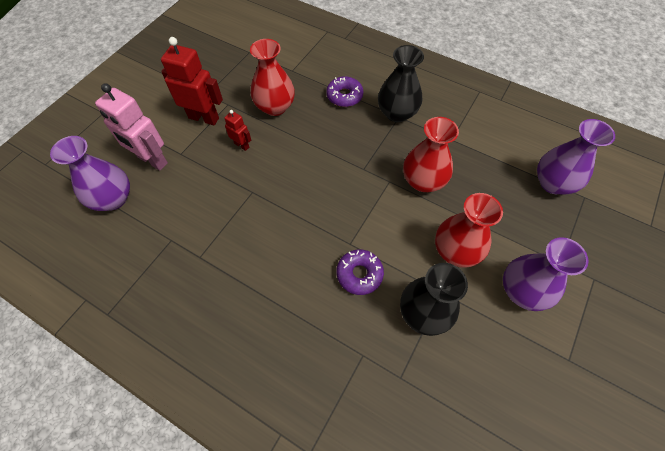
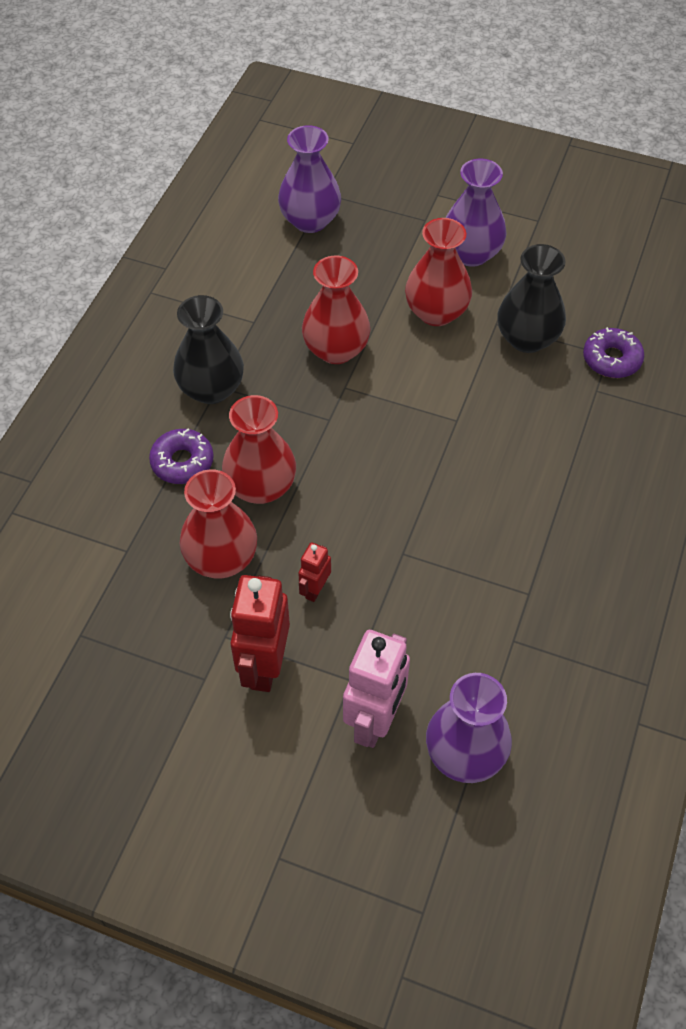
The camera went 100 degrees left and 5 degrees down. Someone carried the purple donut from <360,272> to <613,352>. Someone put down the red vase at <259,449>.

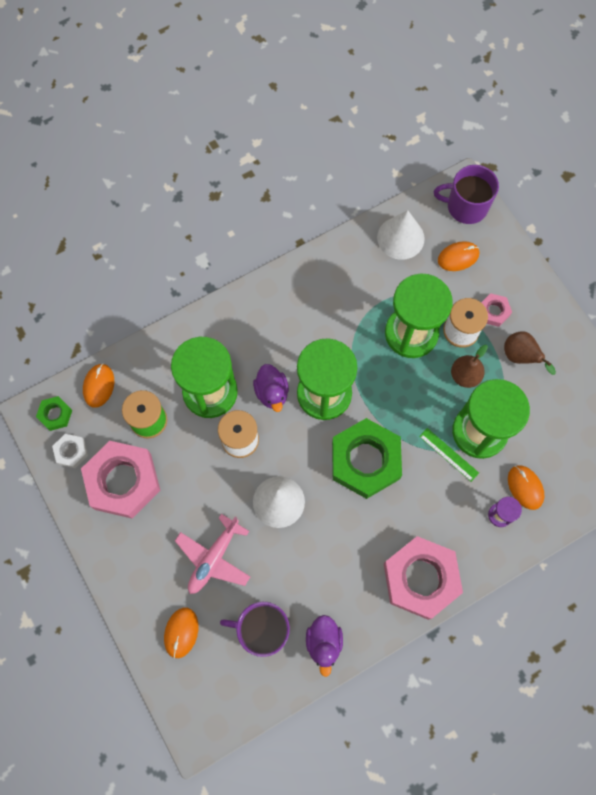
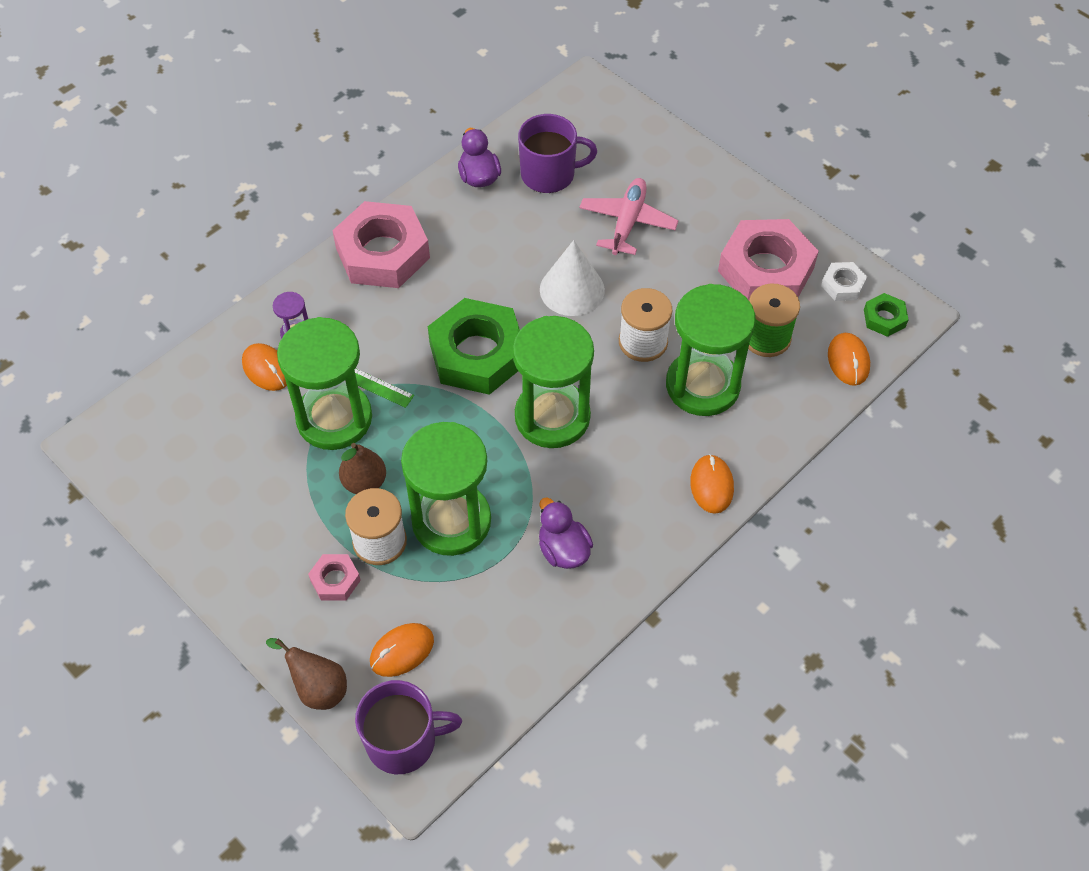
The camera went 165 degrees right and 15 degrees down. Someone took away the white cone at <401,235>. Someone carried the brown pear from <530,353> to <306,674>. Someone carried the purple duck from <271,388> to <566,533>. Someone carried the orange mouse from <181,633> to <712,484>.

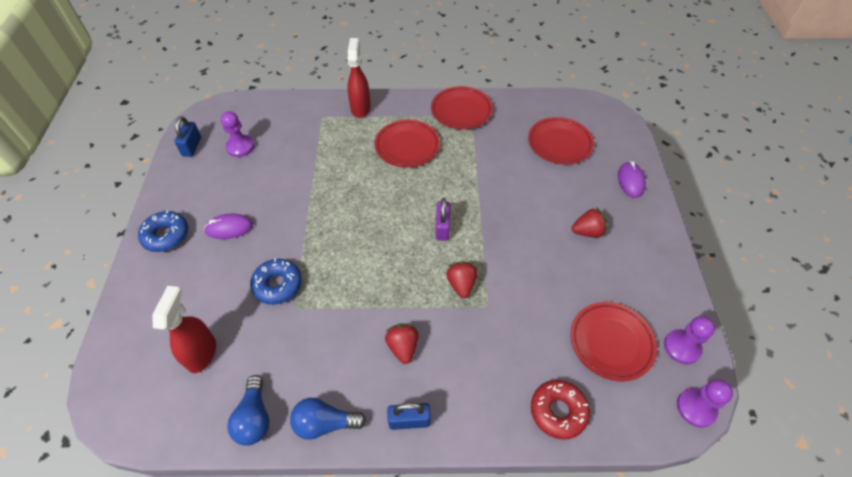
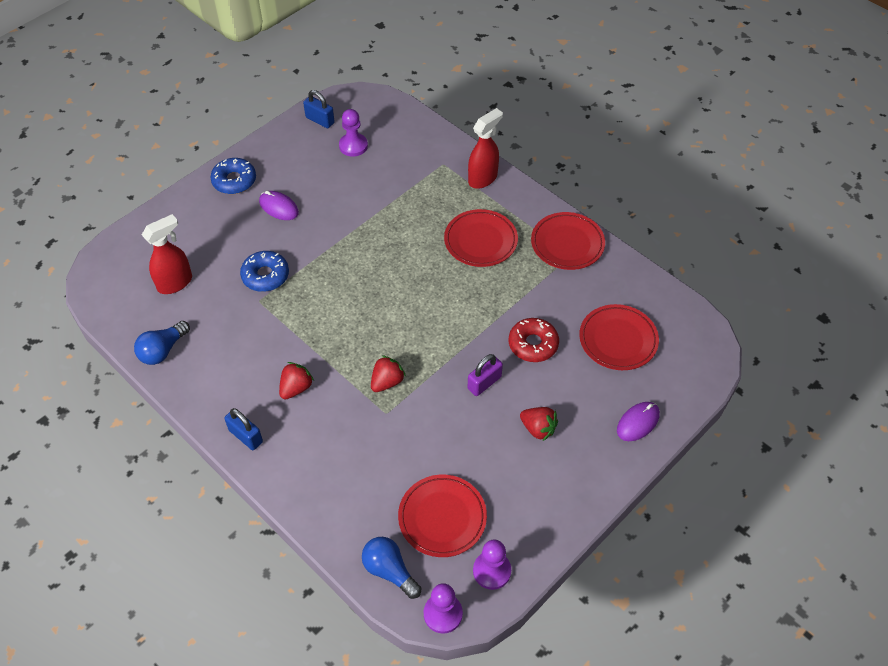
The camera went 45 degrees right and 0 degrees up. Someone rotated the blue padlock at <187,136> by 75 degrees clockwise. Someone carried the purple padlock from <442,219> to <485,375>. Someone carried the red donut from <560,410> to <534,340>. Someone carried the blue light bulb from <328,419> to <391,568>.

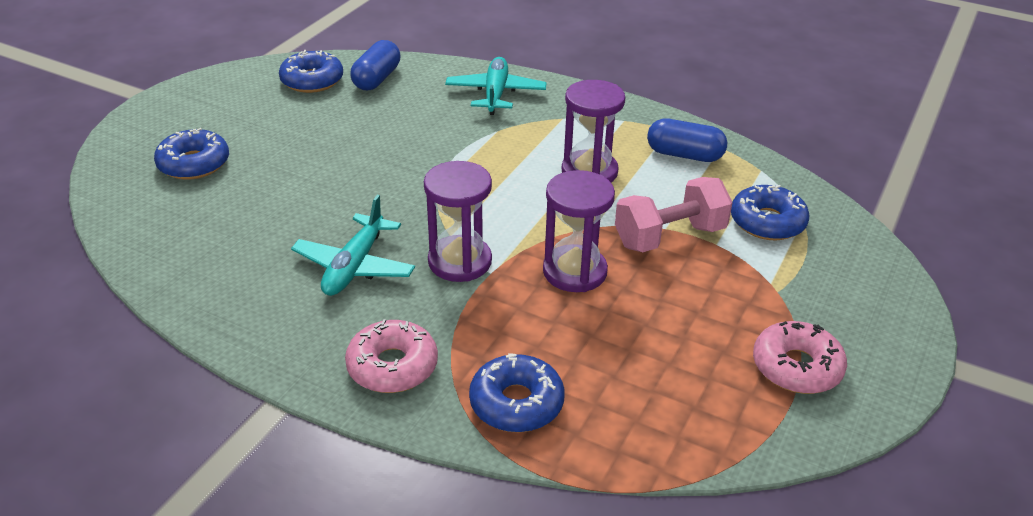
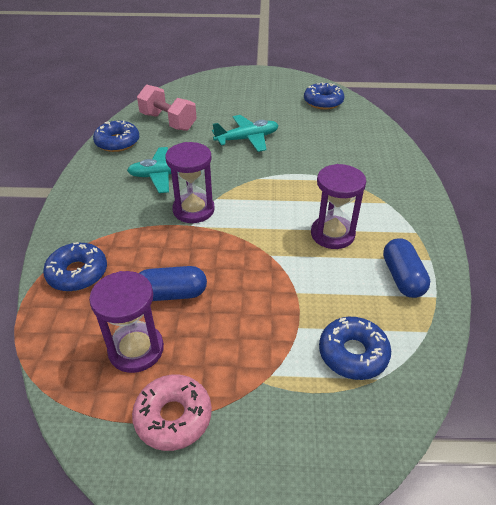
The camera went 65 degrees right and 5 degrees up. Someone carried the blue capsule from <375,65> to <173,283>. Someone carried the turquoise plane from <496,86> to <245,133>. Someone carried the blue donut from <191,154> to <116,136>. Someone carried the purple hourglass from <579,231> to <126,322>. Someone carried the pink dumbbell from <674,214> to <167,107>. Someone took away the pink donut at <391,356>.

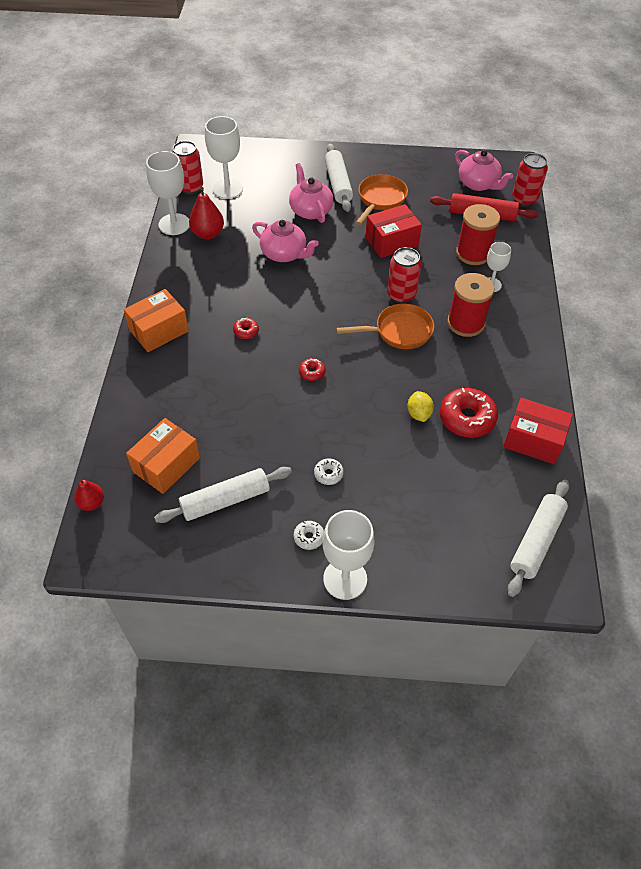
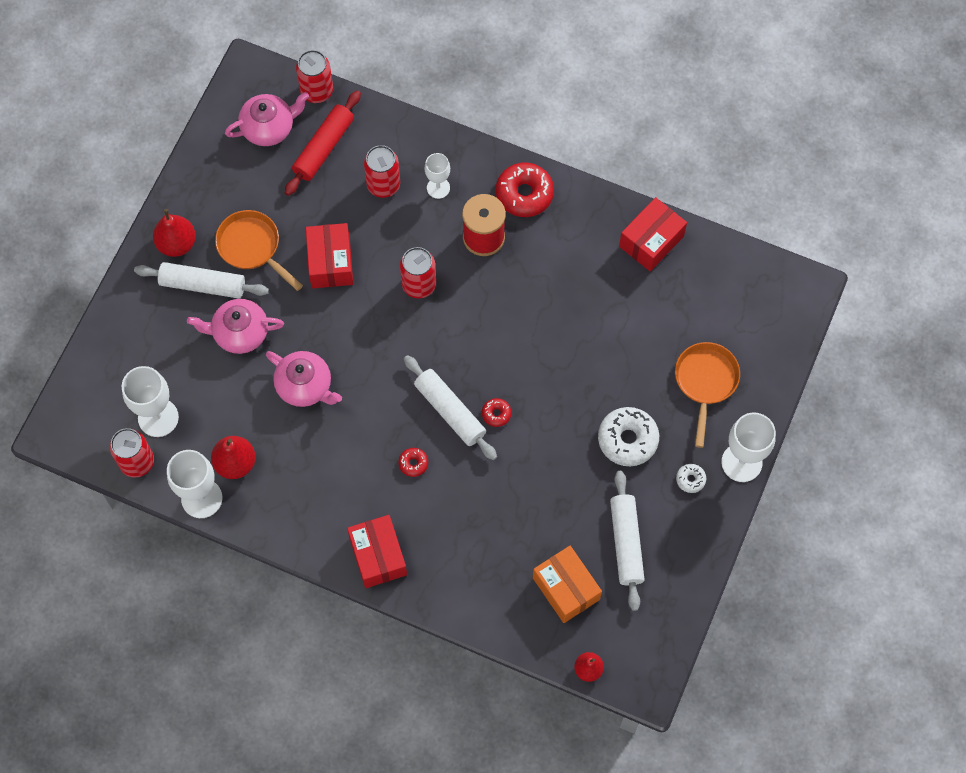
The camera went 70 degrees left and 15 degrees up. Someone swapped the red spool at <478,234> for the red can at <382,171>. Someone rotated the pink teapot at <285,241> by 75 degrees clockwise. Someone repainted the orange box at <156,320>, which became the red box at <377,551>. Someone carried the orange pan from <385,326> to <707,395>. Someone carried the red donut from <469,413> to <525,189>. Someone took away the yellow lemon at <420,406>. Someone scaled the white donut at <329,471> by 2.05. Someone carried the white rolling pin from <538,538> to <450,407>. Someone put down the red pear at <174,233>.

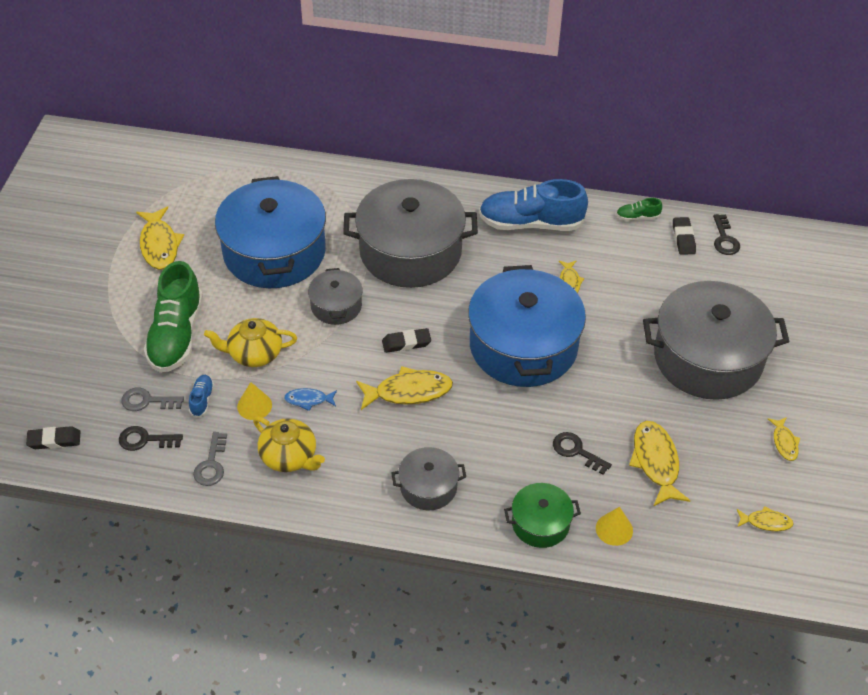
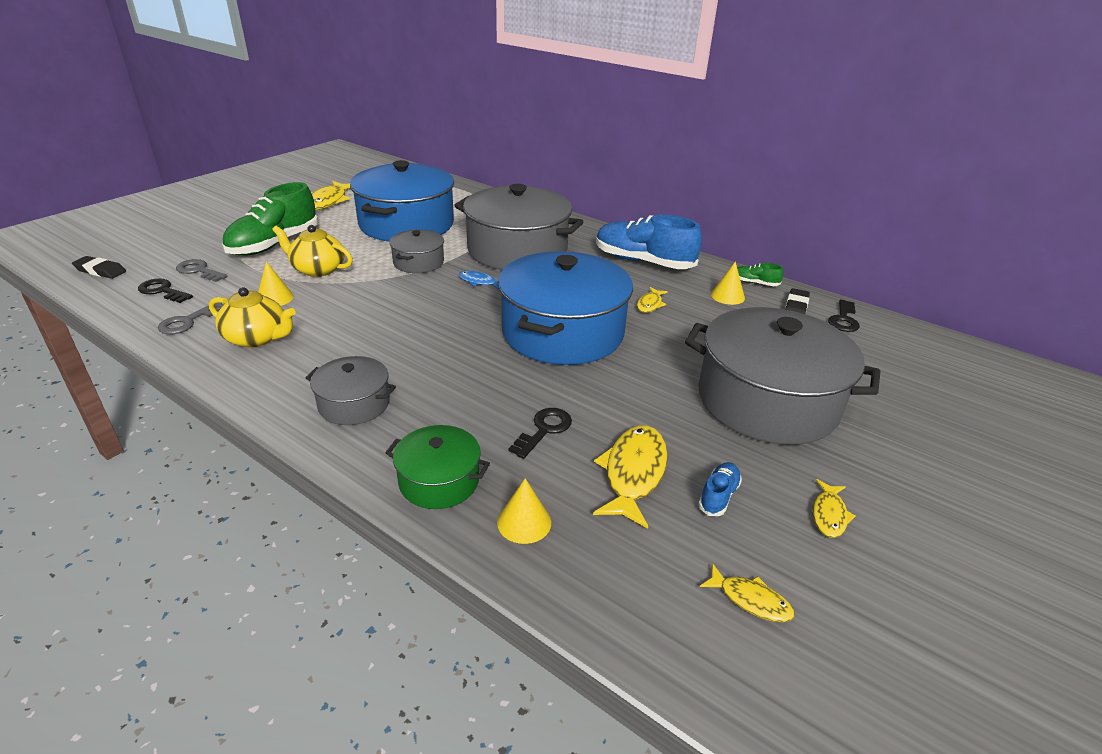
The camera went 25 degrees right and 15 degrees down. Someone took away the black eraser at <406,340>. Someone took away the yellow fish at <404,388>. Someone carried the blue shoe from <201,396> to <720,489>. Someone carried the blue fish from <310,399> to <479,280>. Someone rotated the yellow teapot at <289,444> by 45 degrees counterclockwise. Someone rotated the black key at <582,453> by 60 degrees clockwise. Someone put down the yellow cone at <728,283>.

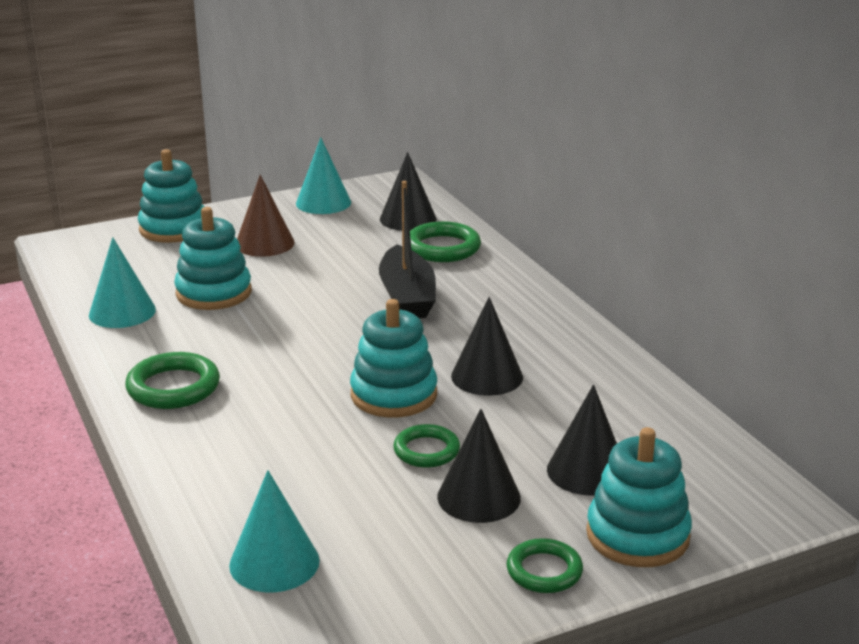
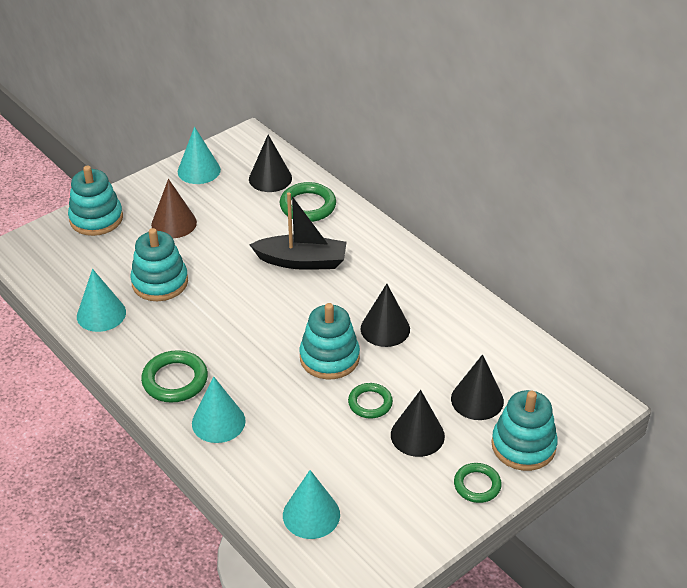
The camera went 15 degrees left and 15 degrees up. Someone rotated the black boat at <407,249> by 60 degrees counterclockwise. Someone put down the turquoise cone at <219,410>.

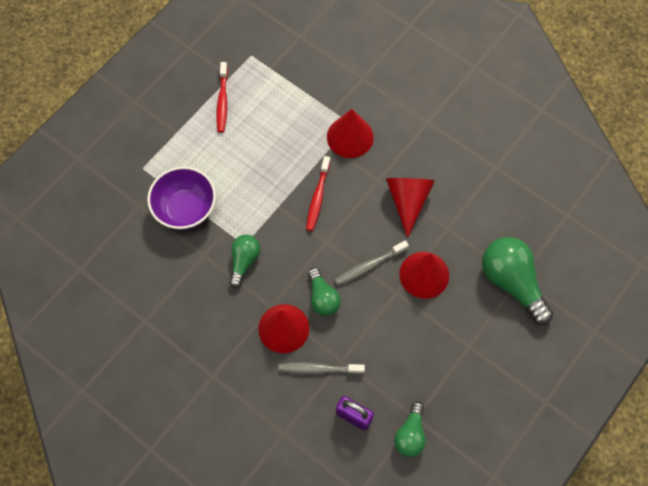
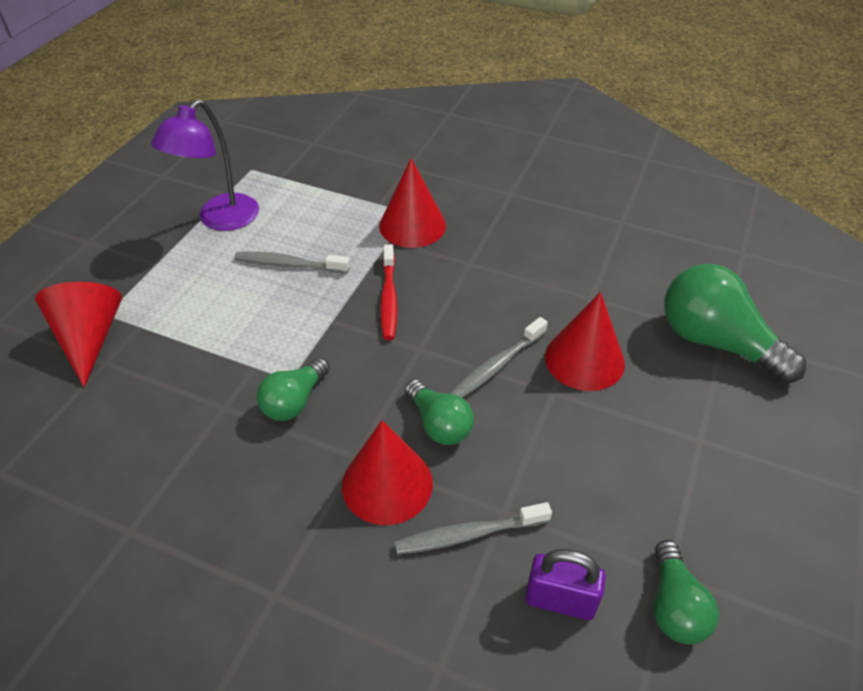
The camera went 15 degrees left and 20 degrees down. Someone swapped the red toothbrush at <222,97> for the purple lamp at <205,165>. Someone took away the purple bowl at <181,198>. Someone carried the red cone from <410,208> to <78,334>. Someone rotated the green light bulb at <244,261> by 150 degrees counterclockwise. Someone put down the grey toothbrush at <292,262>.

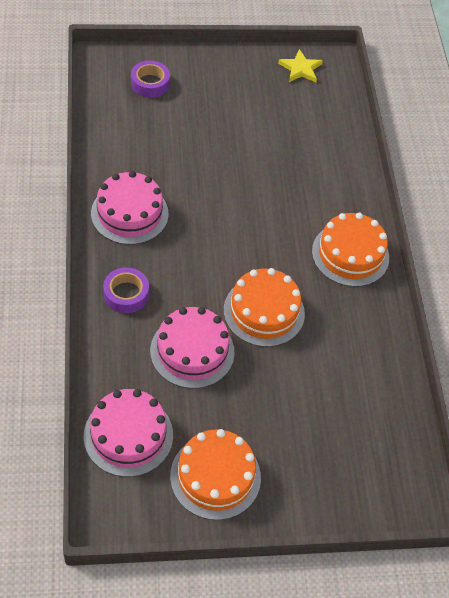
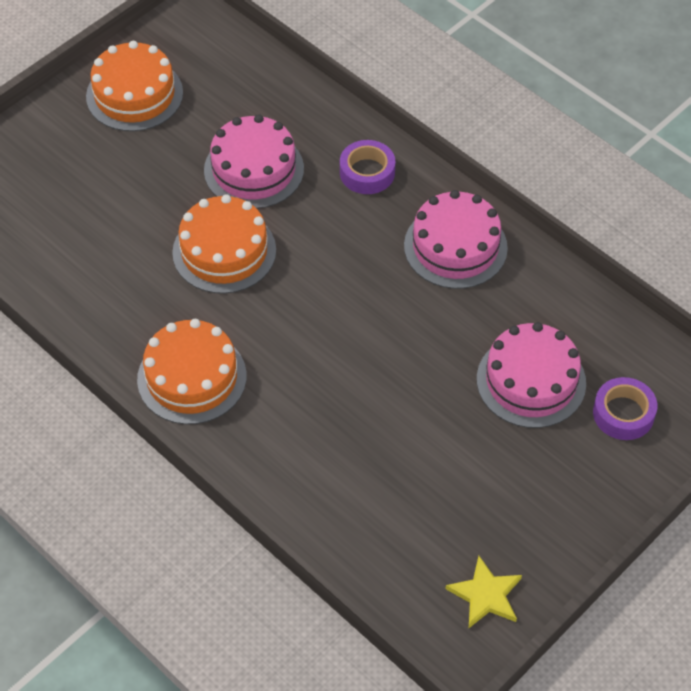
The camera went 145 degrees right and 0 degrees up. Someone carried the pink cake from <128,433> to <531,375>.

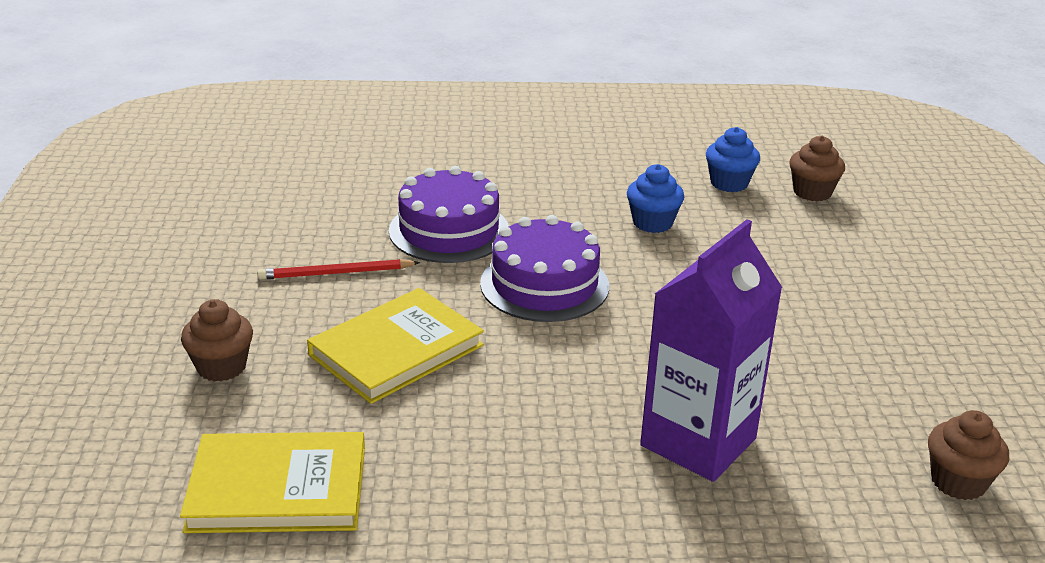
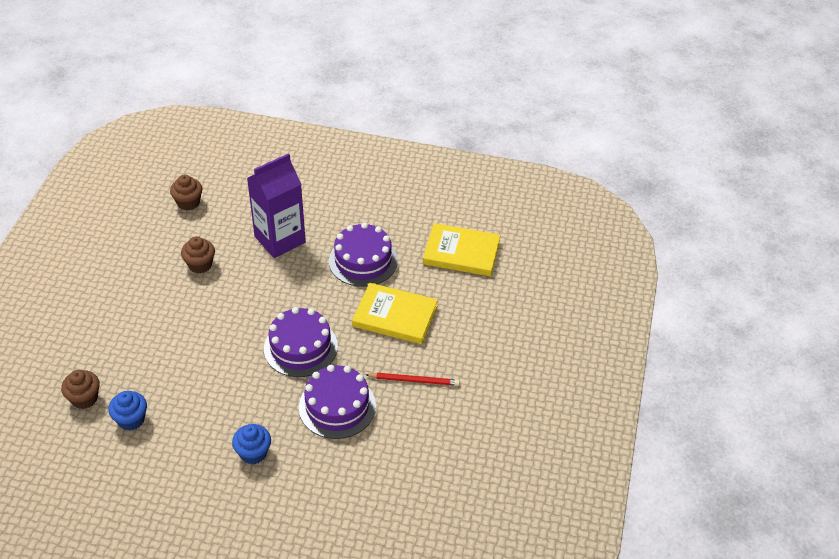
The camera went 165 degrees left and 15 degrees up. Someone carried the blue cupcake from <655,198> to <251,444>. Someone rotated the yellow book at <395,346> by 45 degrees clockwise. Someone carried the brown cupcake from <217,340> to <198,254>. Someone put down the purple cake at <363,255>.

